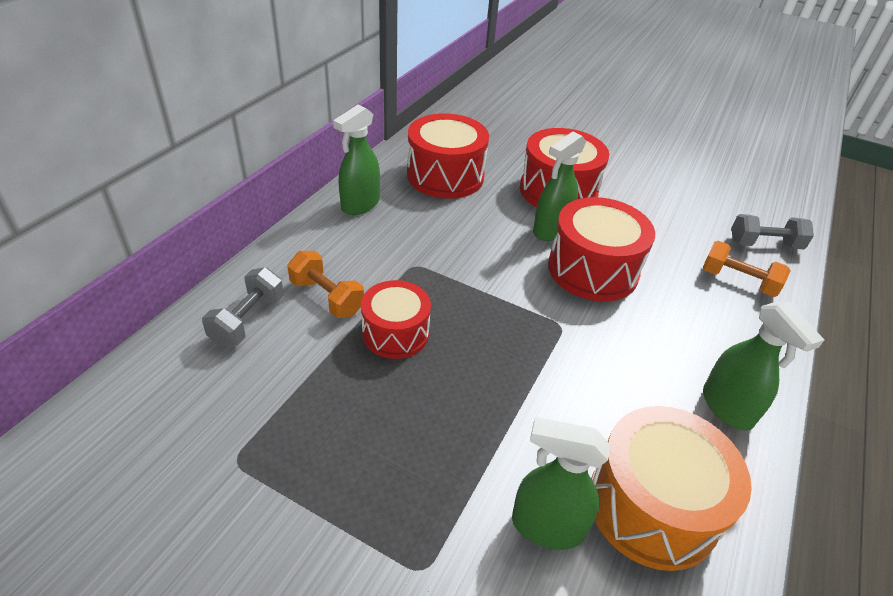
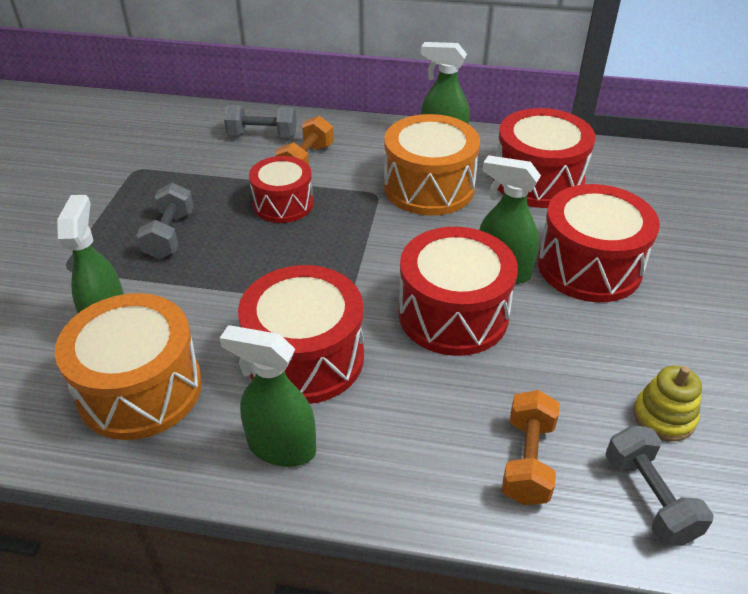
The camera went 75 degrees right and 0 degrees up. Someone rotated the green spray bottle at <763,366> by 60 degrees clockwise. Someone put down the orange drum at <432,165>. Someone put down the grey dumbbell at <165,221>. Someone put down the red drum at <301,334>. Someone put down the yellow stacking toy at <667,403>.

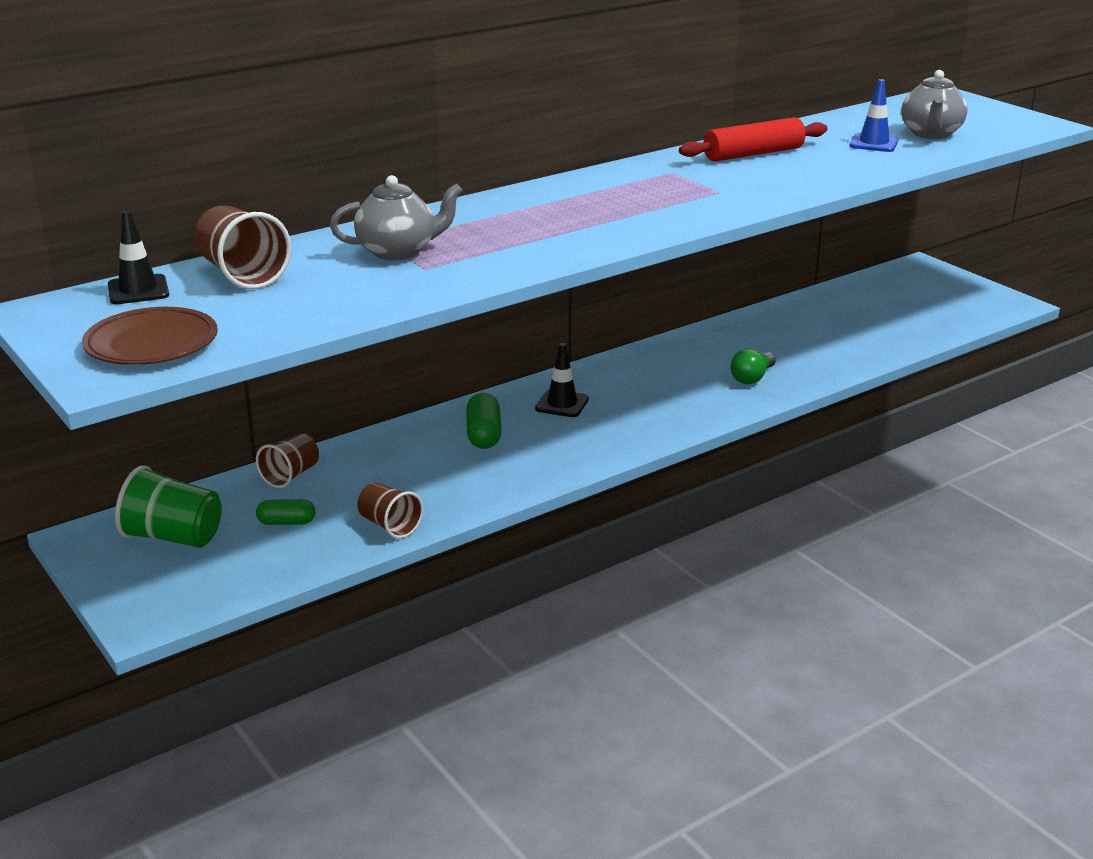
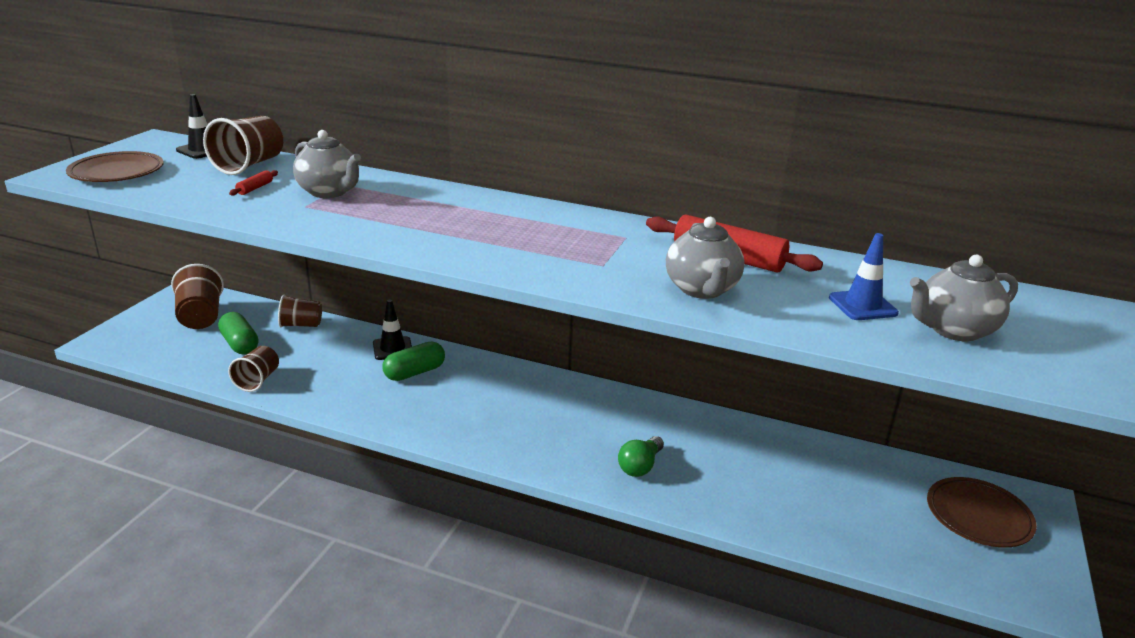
The camera went 55 degrees right and 0 degrees up. Someone carried the black traffic cone from <562,380> to <392,330>. Someone rotated the green light bulb at <753,366> by 60 degrees counterclockwise. Someone repainted the green cup at <168,506>, which became the brown cup at <197,296>. Someone scaled the green capsule at <286,512> by 1.51. Someone put down the red rolling pin at <253,182>. Someone put down the grey teapot at <705,258>. Someone put down the brown plate at <982,512>.

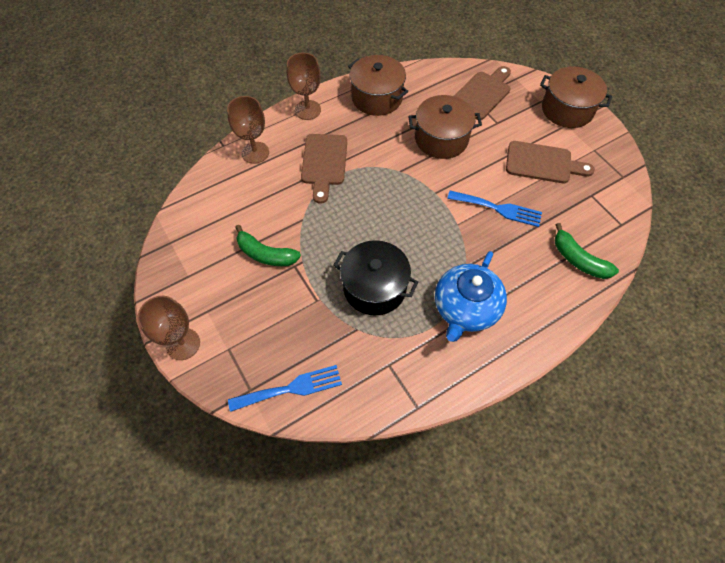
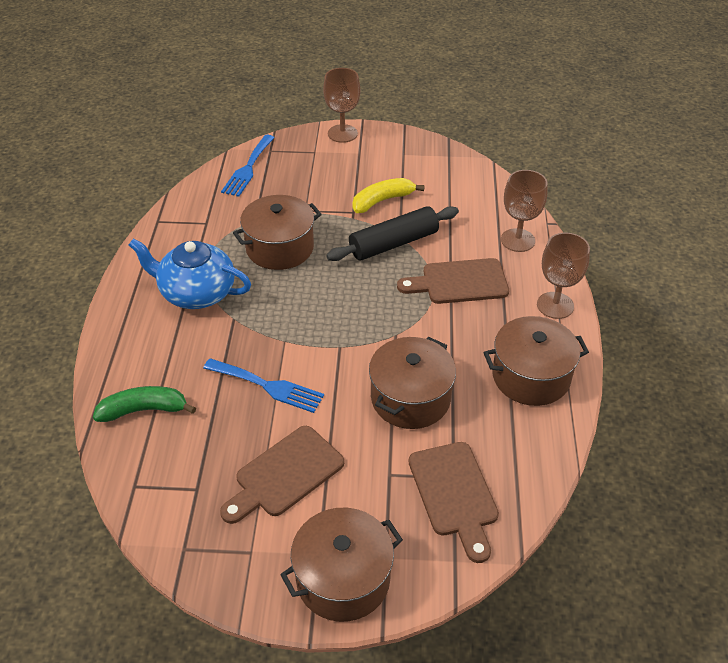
The camera went 125 degrees right and 15 degrees down. Someone rotated the brown cutting board at <324,169> by 45 degrees counterclockwise. Someone rotated the blue fork at <494,209> by 120 degrees counterclockwise. Someone repainted the green banana at <268,245>, which became the yellow banana at <388,195>. Someone repainted the black pot at <375,277>, which became the brown pot at <277,232>. Someone rotated the blue teapot at <471,296> by 45 degrees counterclockwise. Someone put down the black rolling pin at <392,233>.

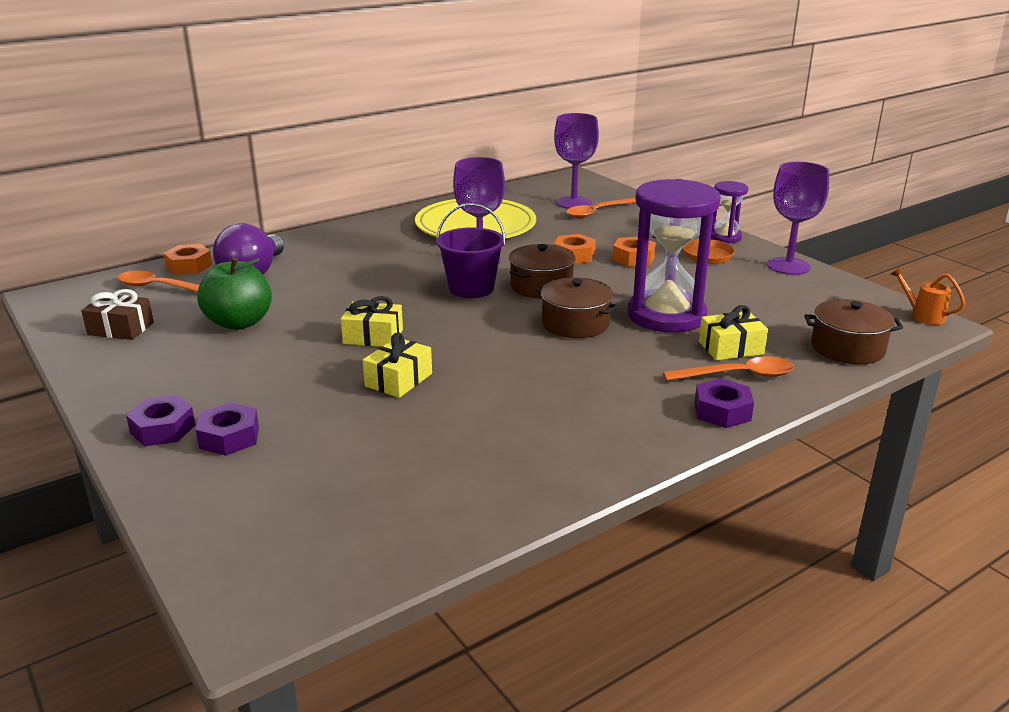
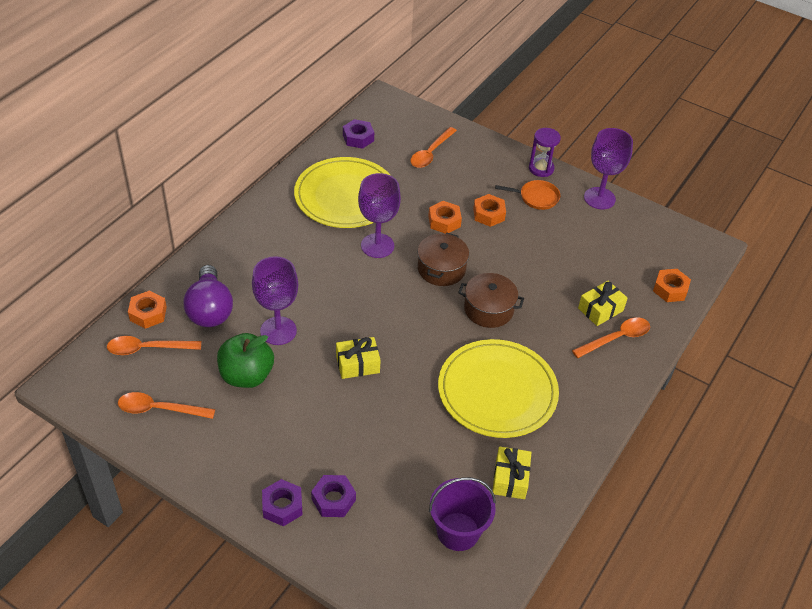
The camera went 25 degrees left and 20 degrees up. Someone carried the purple goblet from <576,161> to <275,300>. Someone took away the purple hourglass at <674,256>. Someone carried the purple bucket from <471,250> to <462,514>. Someone took away the orange watering can at <927,296>. Someone swapped the brown gift at <117,314> for the orange spoon at <166,405>. Someone swapped the brown pot at <853,331> for the orange nut at <672,285>. Someone carried the yellow gift from <397,365> to <512,472>. Someone carried the purple nut from <724,403> to <358,134>. Someone put down the yellow plate at <498,388>.

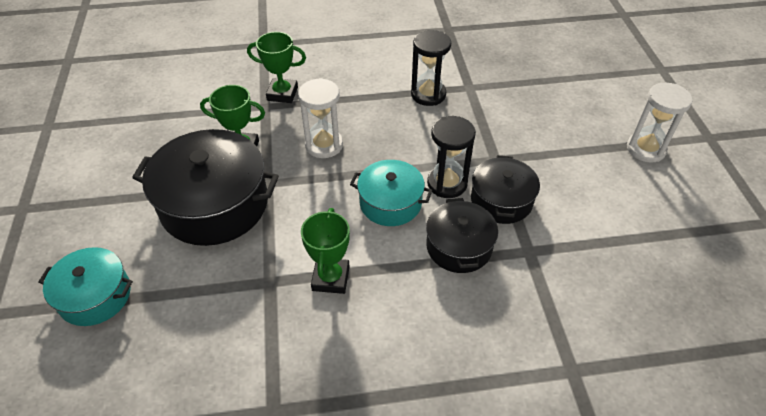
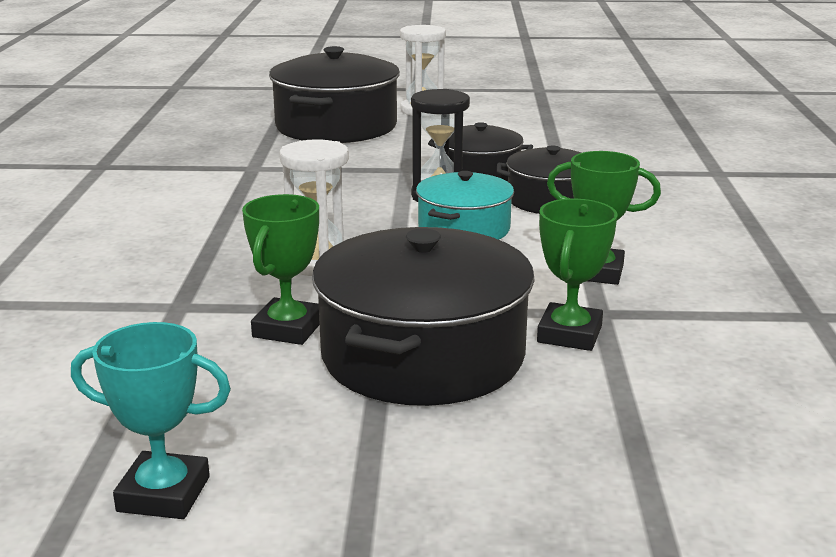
The camera went 80 degrees left and 25 degrees down. Someone took away the black hourglass at <431,68>. Someone carried the green trophy from <276,67> to <577,275>. Someone took away the turquoise pot at <85,286>. Someone put down the black pot at <334,94>. Someone put down the turquoise trophy at <151,420>.

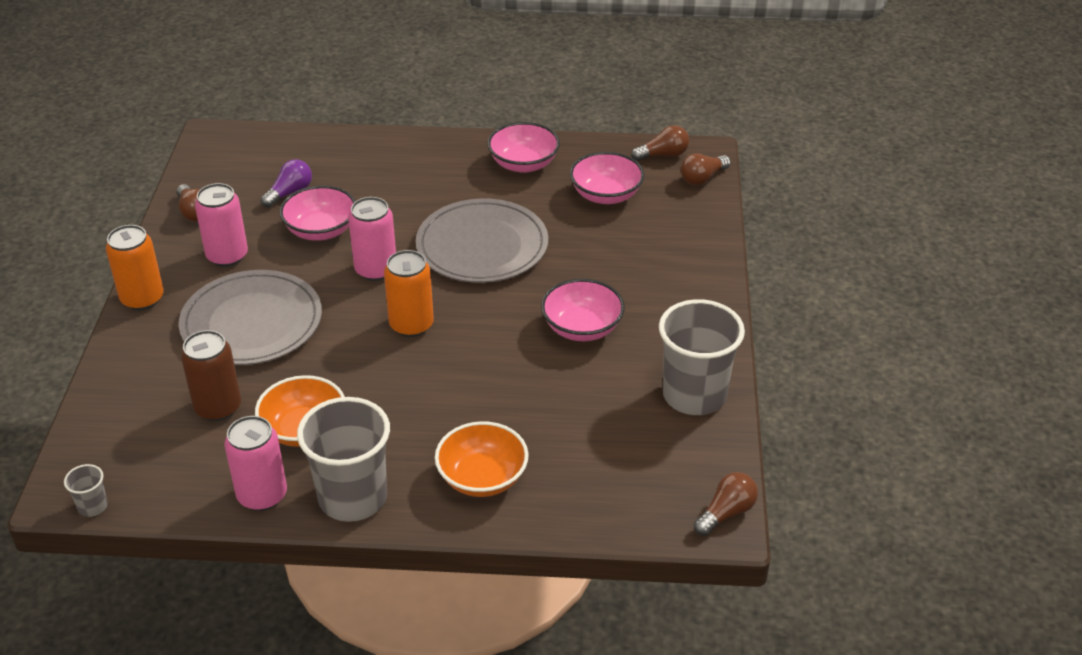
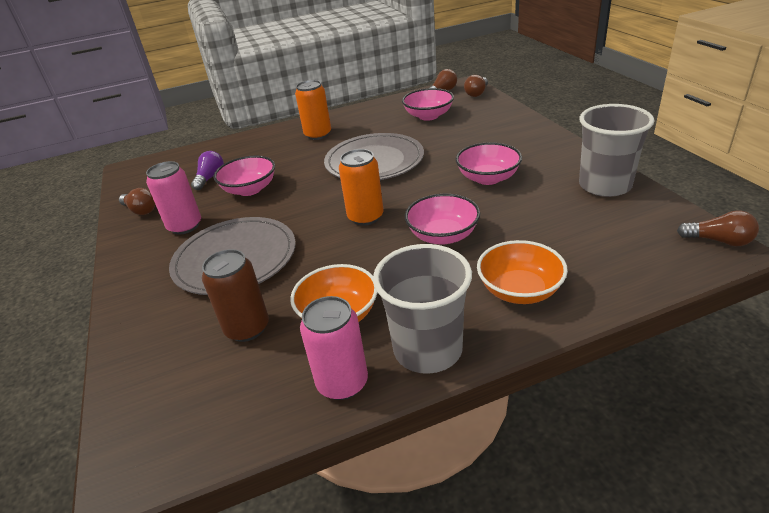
The camera went 20 degrees left and 5 degrees down. Someone carried the pink bowl from <523,147> to <442,219>. Someone took away the pink can at <372,239>. Someone carried the orange can from <135,267> to <313,110>. Someone took away the grey cup at <86,490>. Someone rotated the brown light bulb at <726,504> by 90 degrees clockwise.

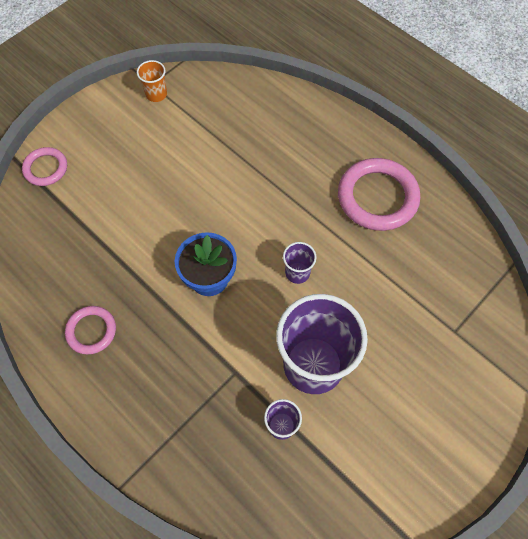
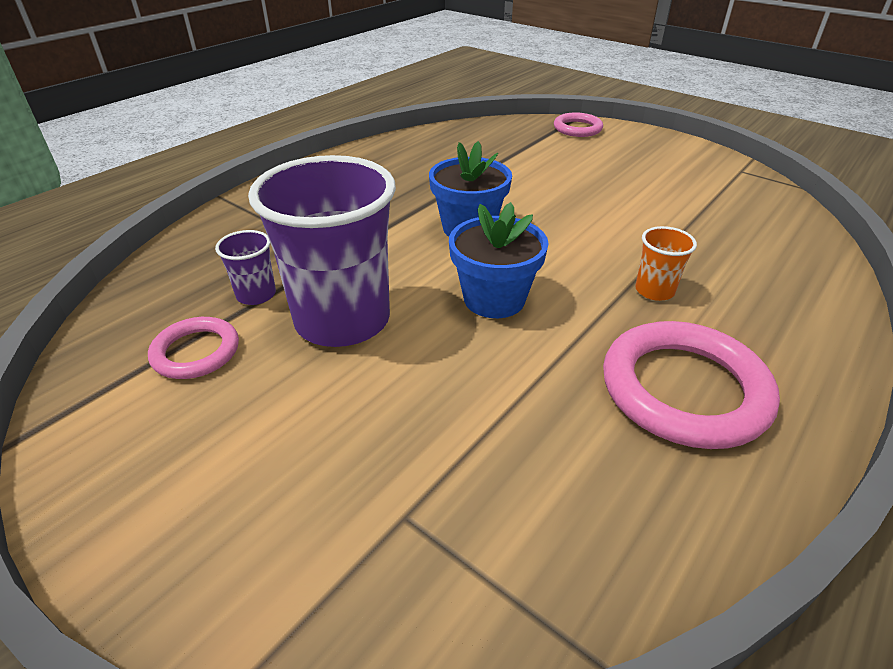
The camera went 85 degrees right and 25 degrees down. Someone carried the orange cup from <152,81> to <666,263>. Someone swapped the purple cup at <299,263> for the blue flower pot at <499,260>. Someone carried the pink ring from <90,330> to <193,348>.

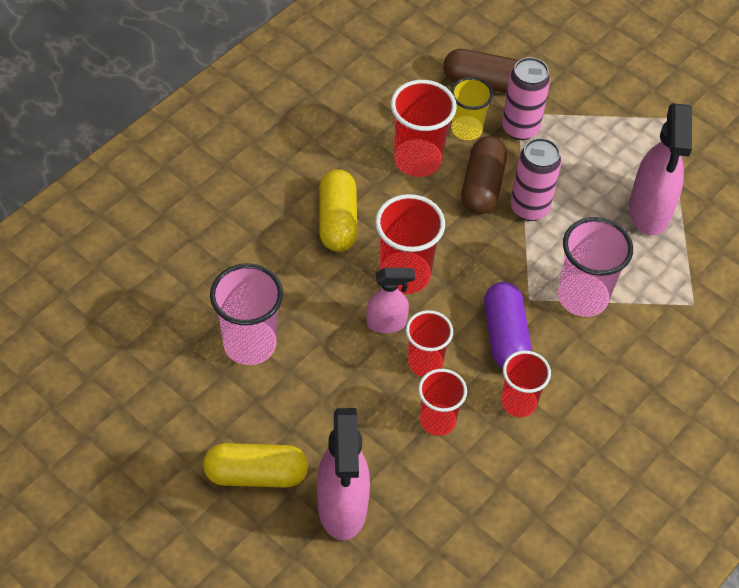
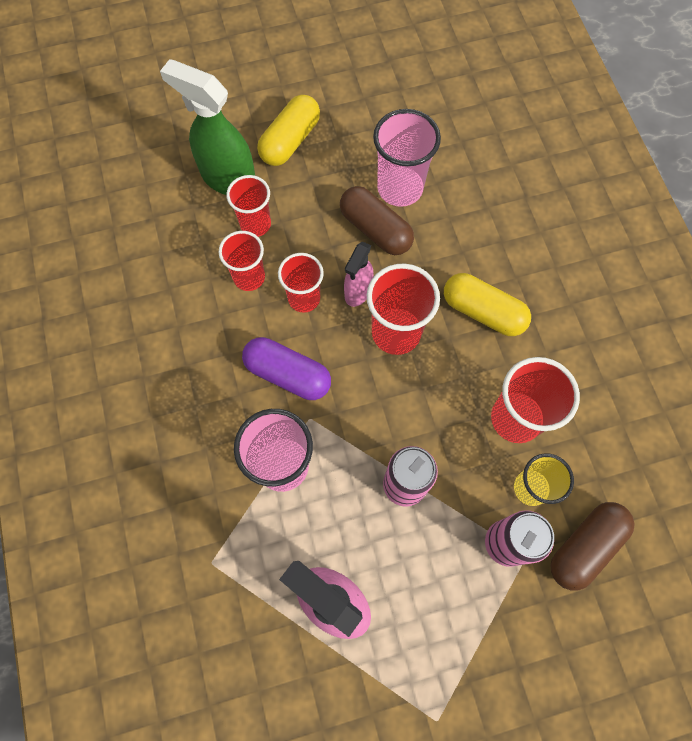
The camera went 125 degrees right and 15 degrees up. Someone carried the brown capsule from <484,175> to <377,220>. Someone carried the red cup from <526,383> to <248,206>. Someone repainted the pink spray bottle at <343,474>, which became the green spray bottle at <207,127>.

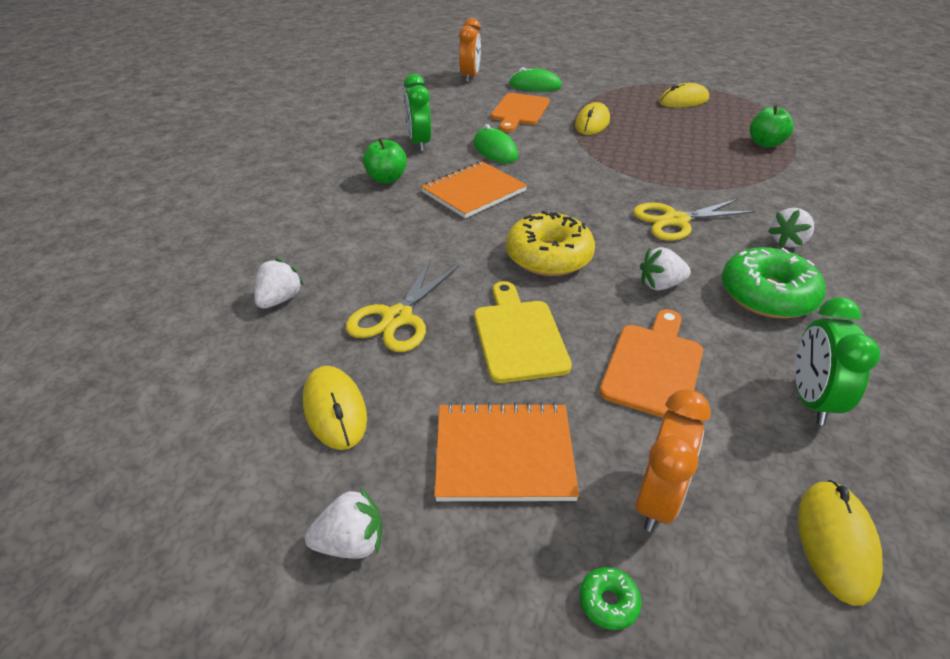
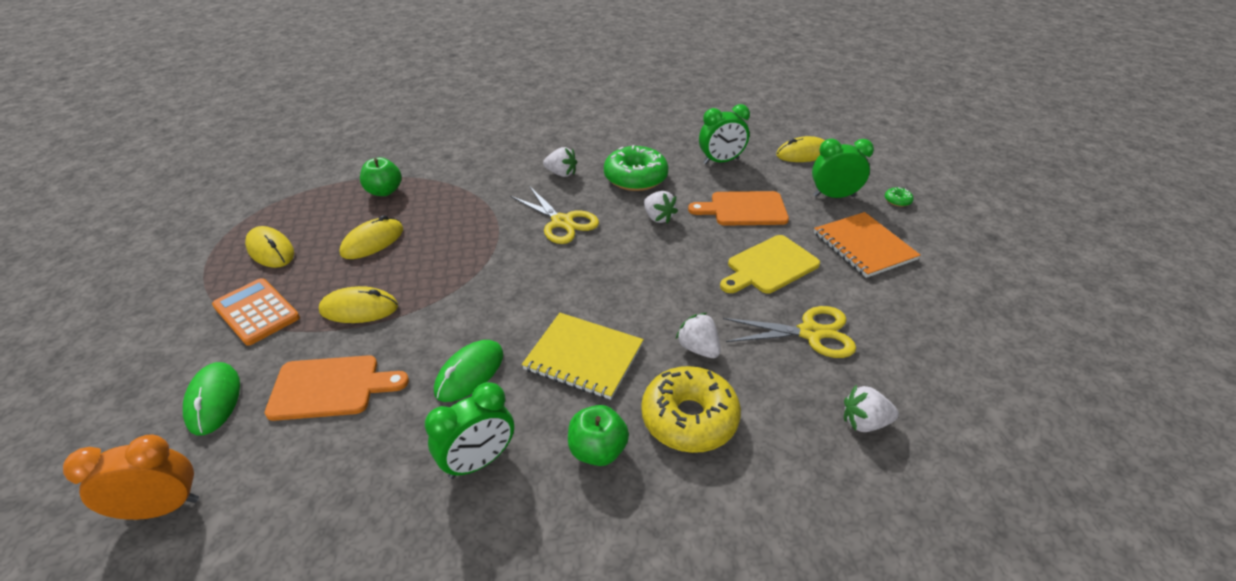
The camera went 115 degrees left and 0 degrees up. Someone repainted the orange notebook at <474,189>, which became the yellow notebook at <583,356>. Someone carried the yellow donut from <550,243> to <691,409>. Someone carried the yellow mouse from <335,408> to <371,237>. Someone repainted the orange clock at <673,460>, which became the green clock at <843,168>. Someone carried the white strawberry from <343,523> to <698,335>. Someone put down the orange calculator at <256,312>.

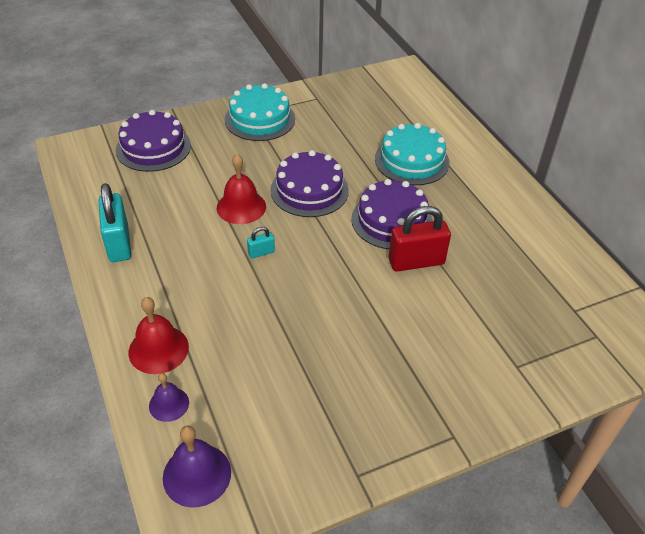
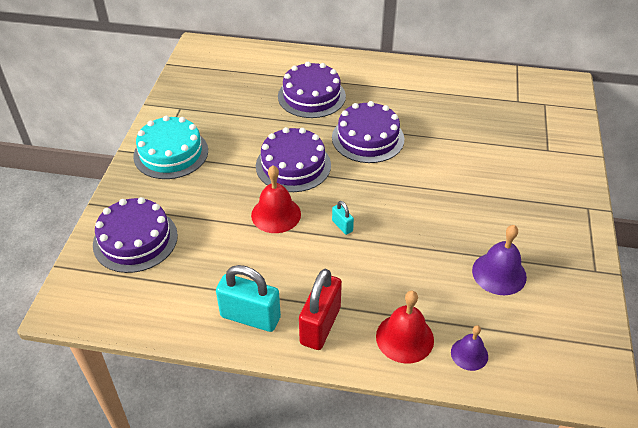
The camera went 55 degrees left and 0 degrees up. Someone repainted the turquoise cake at <412,154>, which became the purple cake at <312,90>. Someone carried the red padlock from <420,238> to <320,309>. Someone rotated the turquoise padlock at <261,243> by 45 degrees counterclockwise. Someone carried the purple bell from <197,466> to <499,260>.

